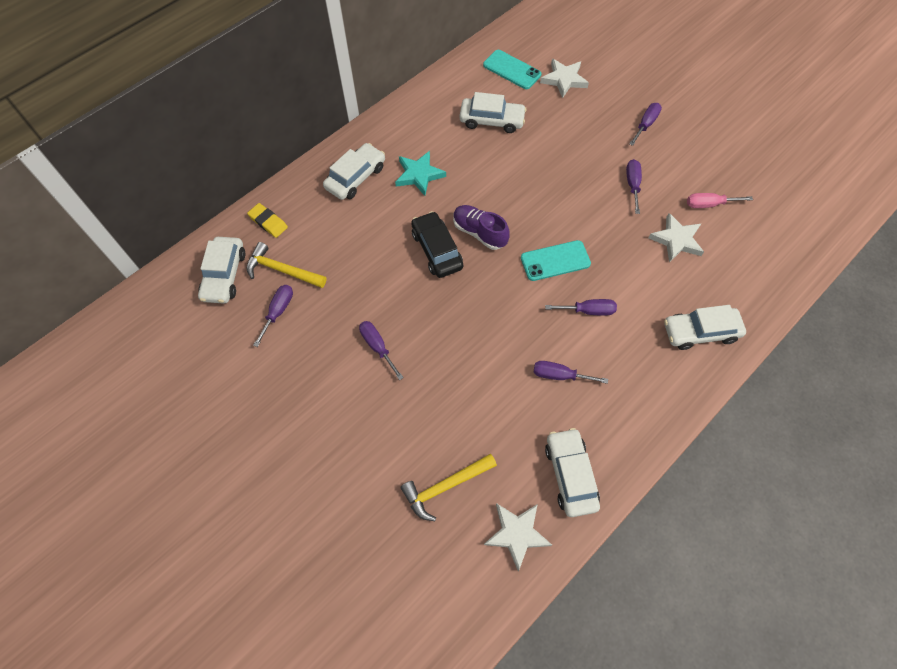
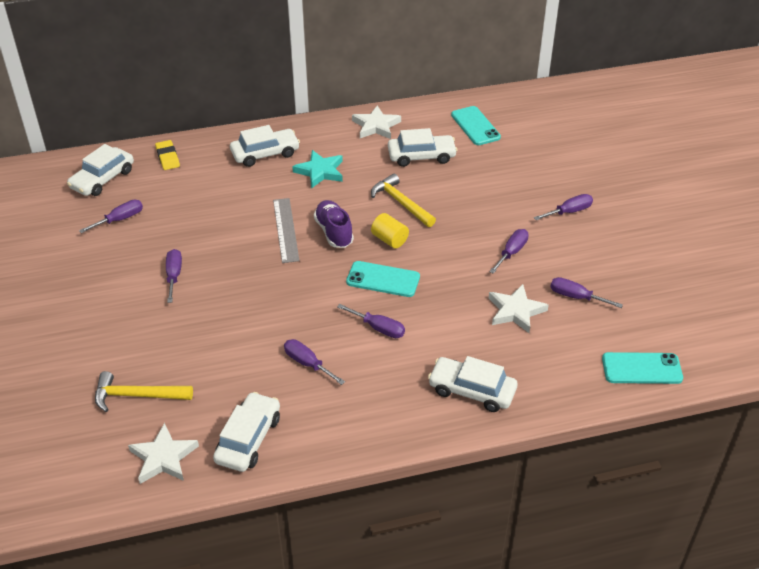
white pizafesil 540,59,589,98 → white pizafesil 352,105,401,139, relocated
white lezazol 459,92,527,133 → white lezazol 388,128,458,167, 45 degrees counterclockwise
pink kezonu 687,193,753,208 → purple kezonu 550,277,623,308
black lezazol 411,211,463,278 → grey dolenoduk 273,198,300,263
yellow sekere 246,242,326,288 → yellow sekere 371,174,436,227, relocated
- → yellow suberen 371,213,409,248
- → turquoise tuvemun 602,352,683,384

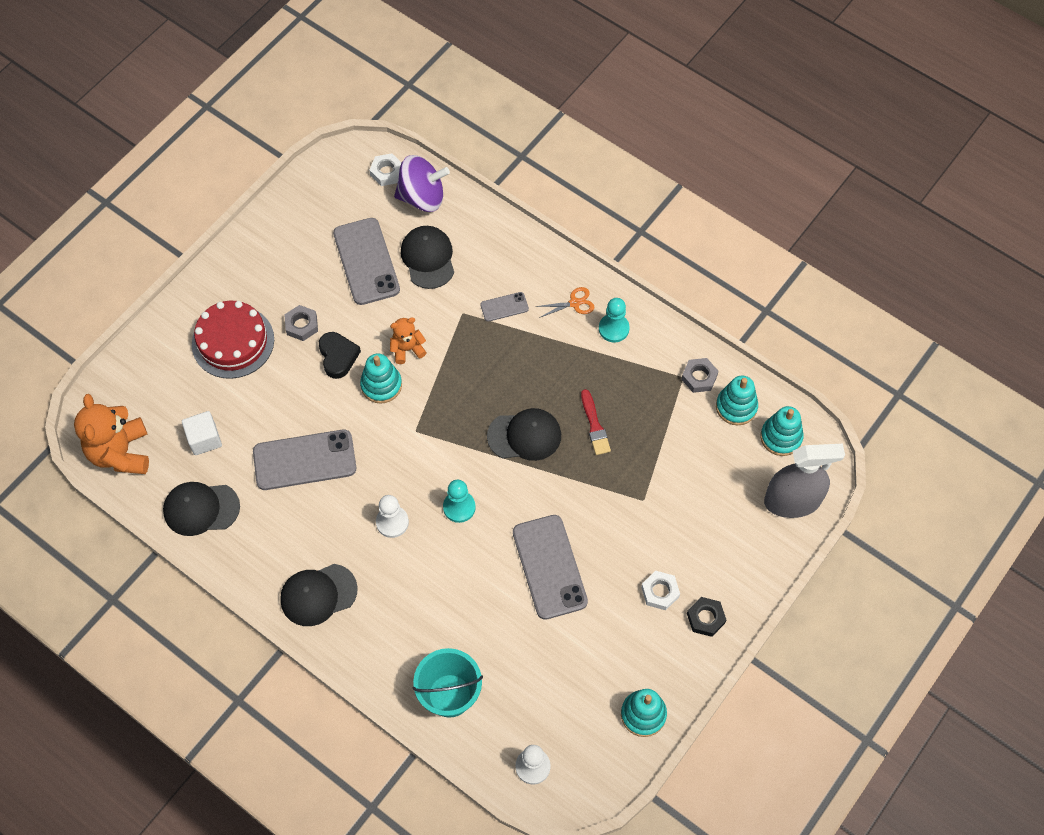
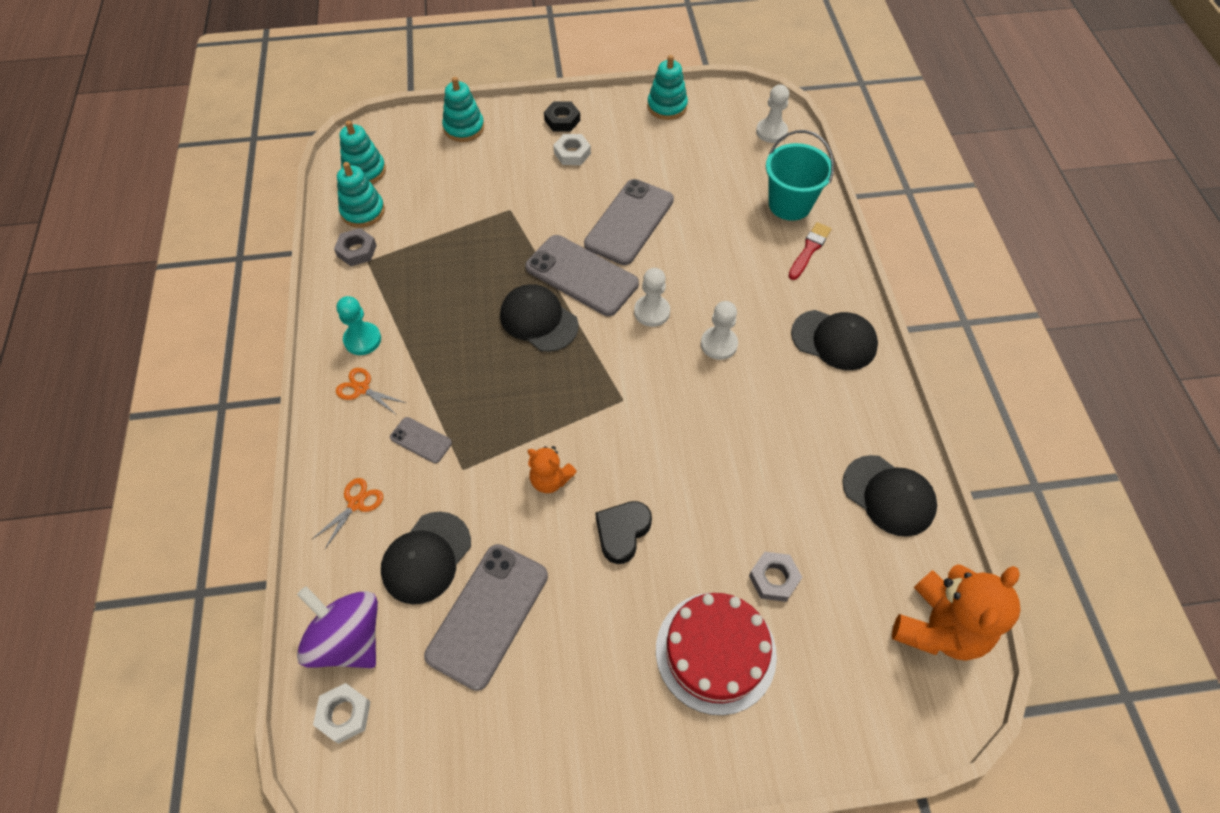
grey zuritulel 284,305,318,341 → grey zuritulel 749,552,802,602, relocated
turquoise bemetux 360,353,402,404 → turquoise bemetux 442,77,484,142, relocated
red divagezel 581,389,611,455 → red divagezel 788,222,832,280, relocated
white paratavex 182,411,222,455 → -
grey tuvemun 253,430,356,490 → grey tuvemun 525,235,639,316, relocated
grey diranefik 764,444,845,518 → -
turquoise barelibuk 443,480,476,523 → white barelibuk 634,268,670,327
- → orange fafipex 311,478,383,549

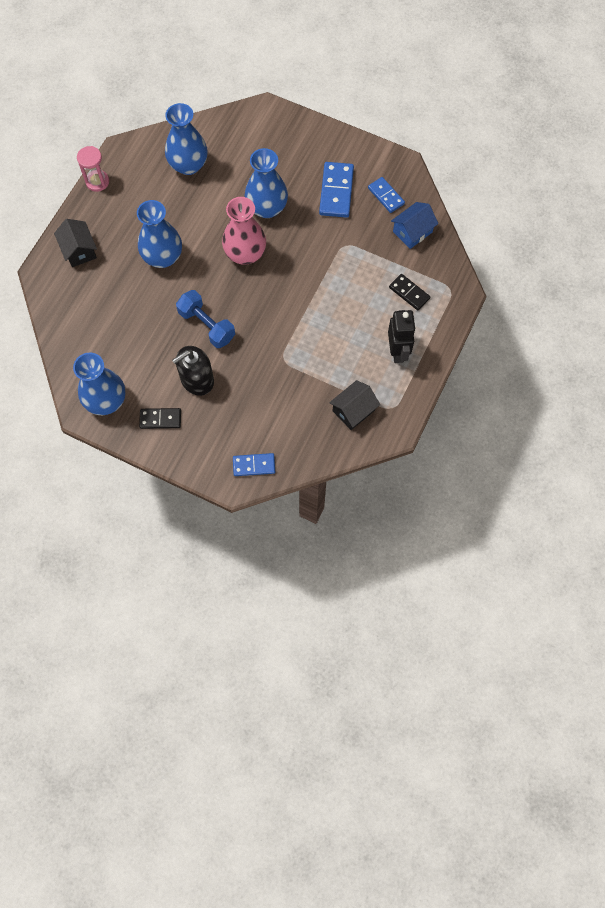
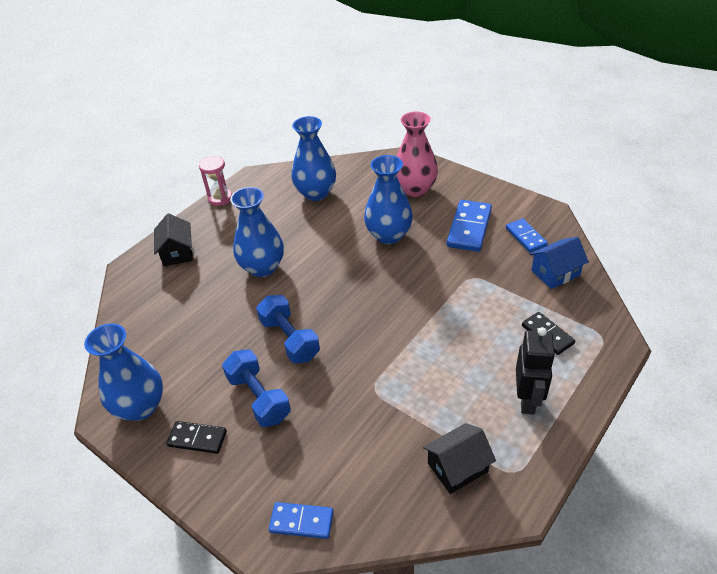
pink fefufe 222,197,266,265 → pink fefufe 396,111,438,197, relocated
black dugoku 172,346,214,396 → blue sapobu 222,350,291,427

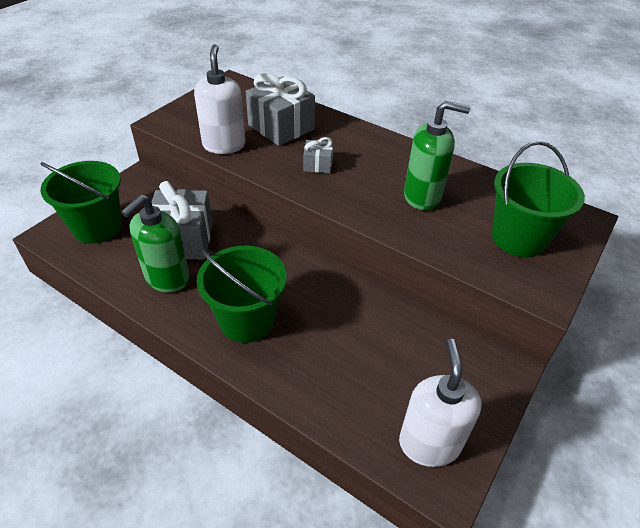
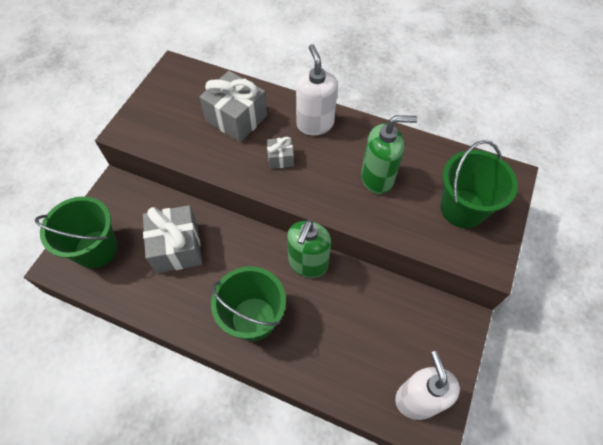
white dugoku 194,44,246,154 → white dugoku 296,44,338,135, relocated
green dugoku 121,194,190,293 → green dugoku 287,220,331,278, relocated

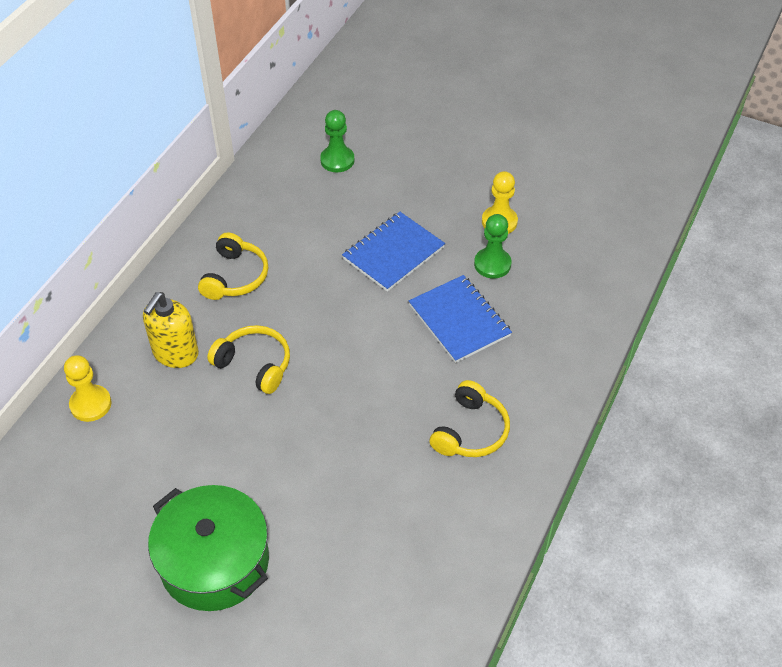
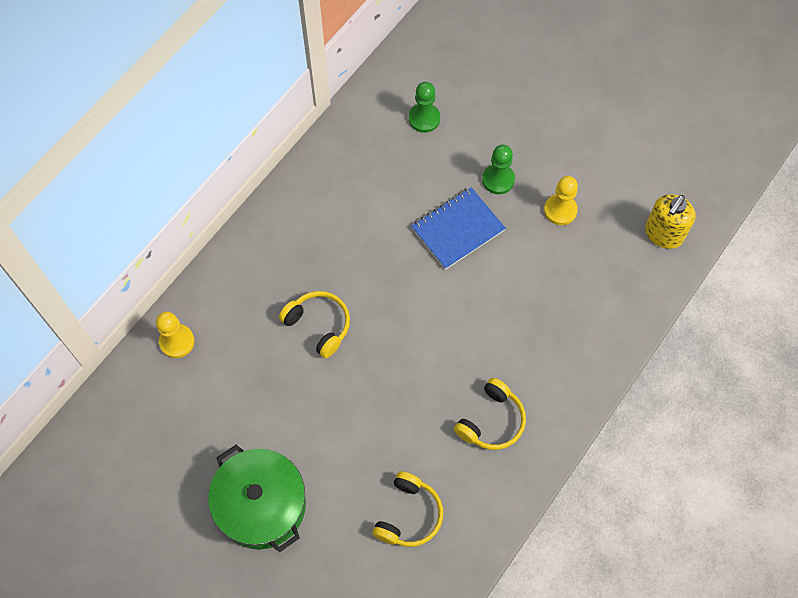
green barelibuk 474,214,512,279 → green barelibuk 482,145,515,194, relocated
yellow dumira 198,232,268,300 → yellow dumira 372,471,443,547, relocated
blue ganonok 409,275,512,363 → -
yellow dugoku 143,292,199,368 → yellow dugoku 645,194,696,249, relocated

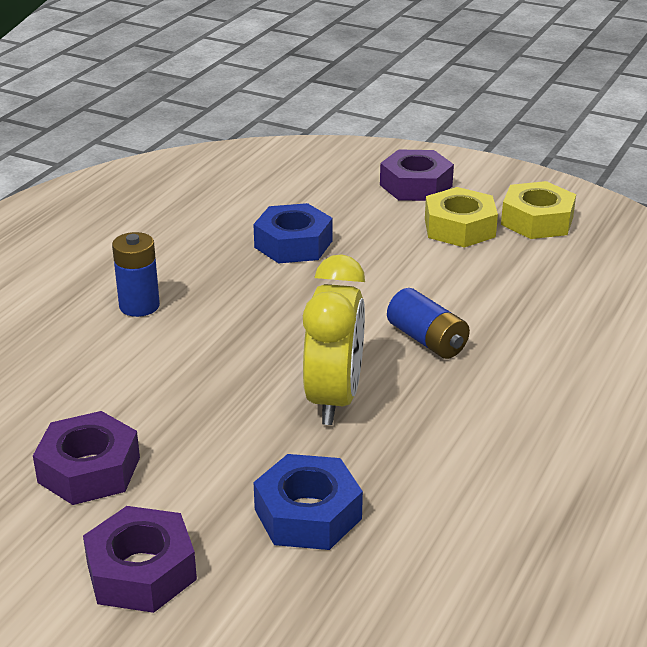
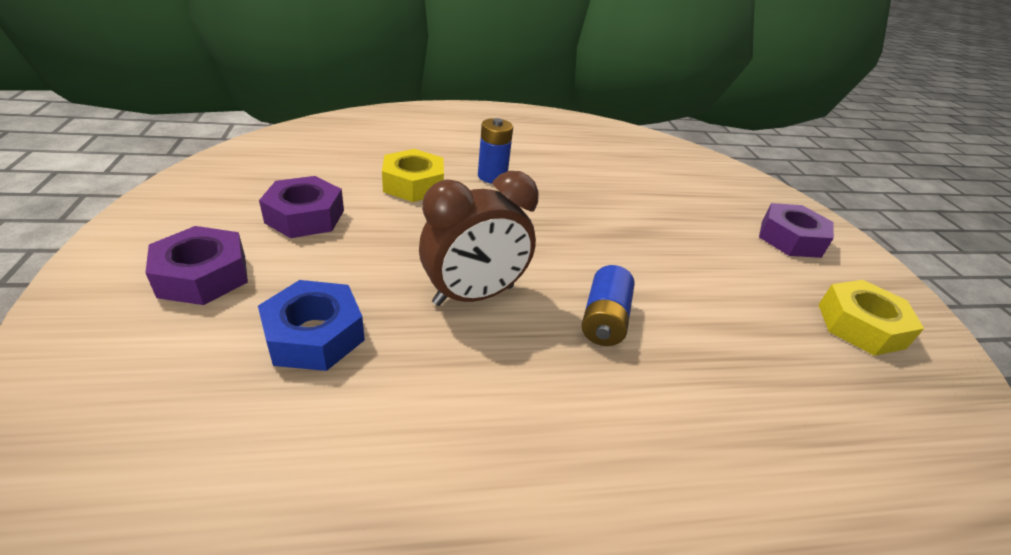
yellow zuritulel 425,187,498,247 → yellow zuritulel 382,149,444,202, relocated
blue zuritulel 253,203,333,263 → -
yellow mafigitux 303,254,365,425 → brown mafigitux 419,171,539,306

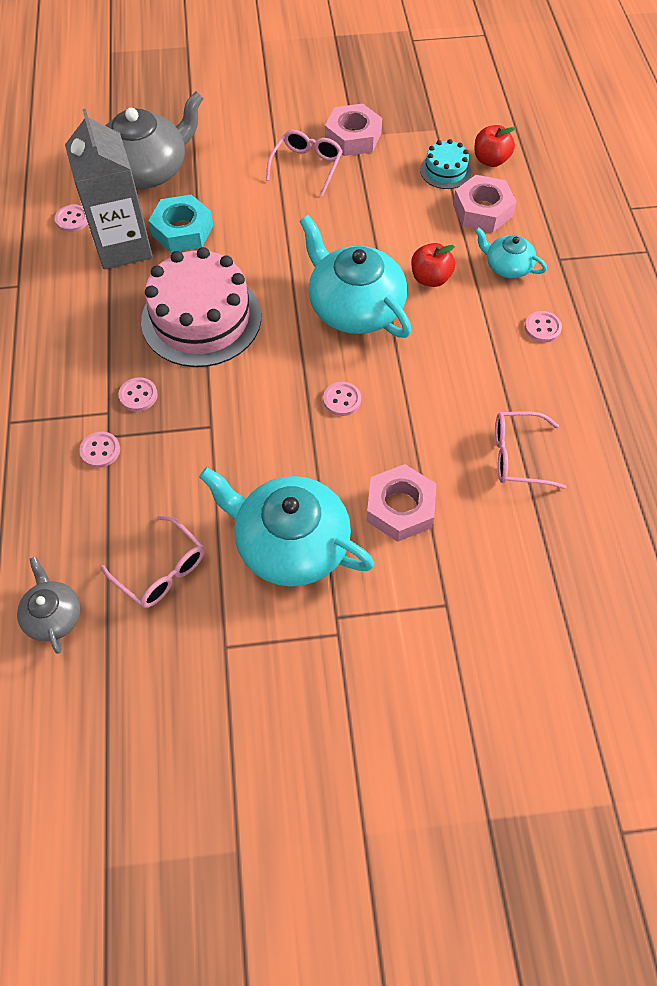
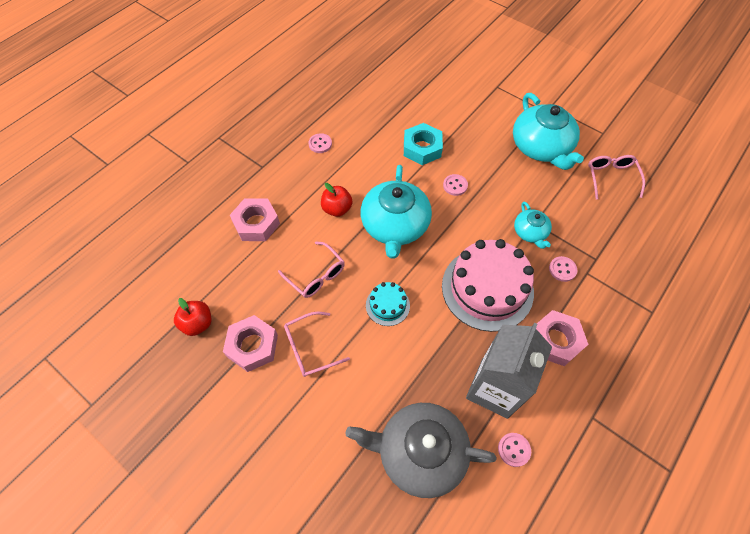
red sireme 474,125,516,167 → red sireme 174,298,212,336, relocated
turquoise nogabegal 420,139,471,189 → turquoise nogabegal 366,282,410,326, relocated
turquoise zuritulel 148,194,213,253 → turquoise zuritulel 404,123,443,165, relocated
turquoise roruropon 475,227,547,278 → turquoise roruropon 514,201,552,249, relocated
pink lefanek 495,411,566,489 → pink lefanek 278,242,345,298, relocated
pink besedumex 79,432,120,468 → -
pink zuritulel 366,464,436,542 → pink zuritulel 536,310,588,366, relocated
grey roruropon 17,557,81,654 → -

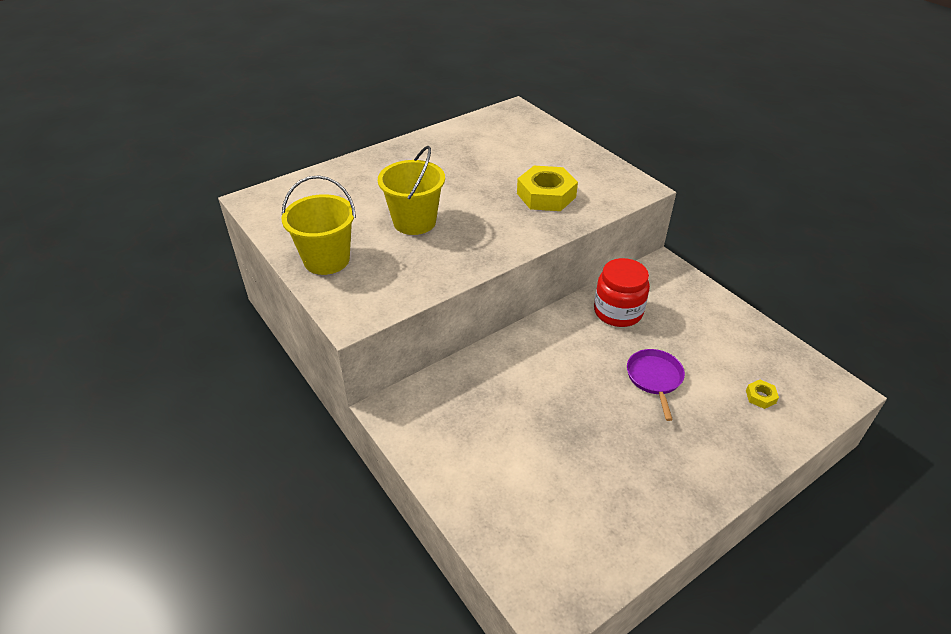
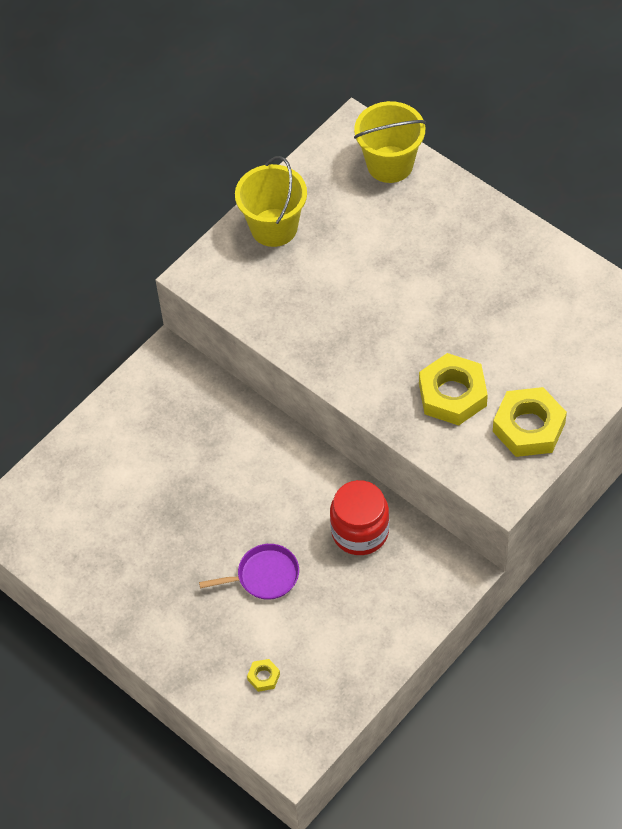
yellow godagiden 378,146,445,235 → yellow godagiden 354,101,426,183, relocated
- → yellow zuritulel 493,387,567,457

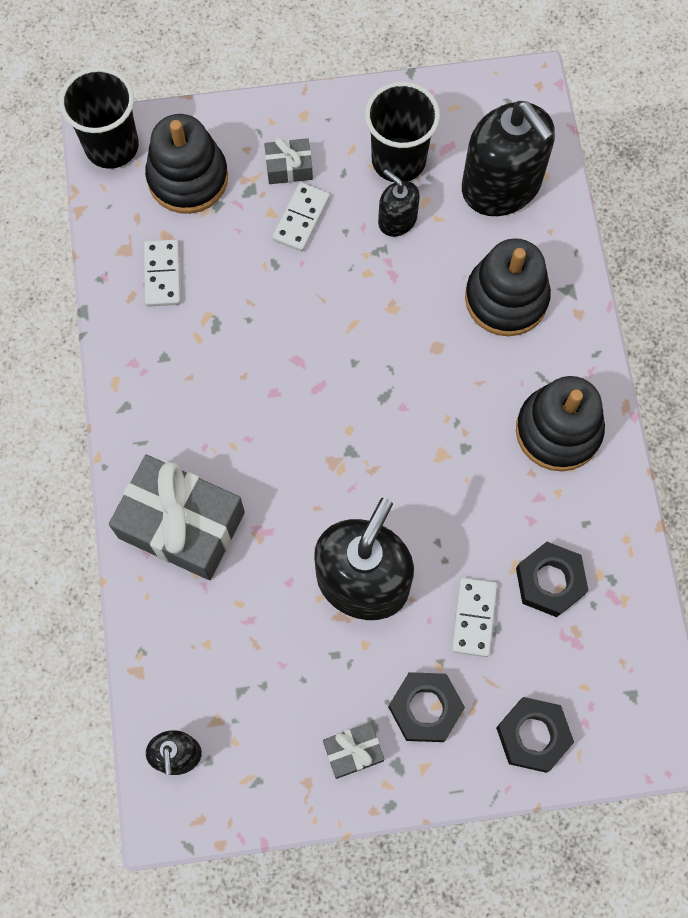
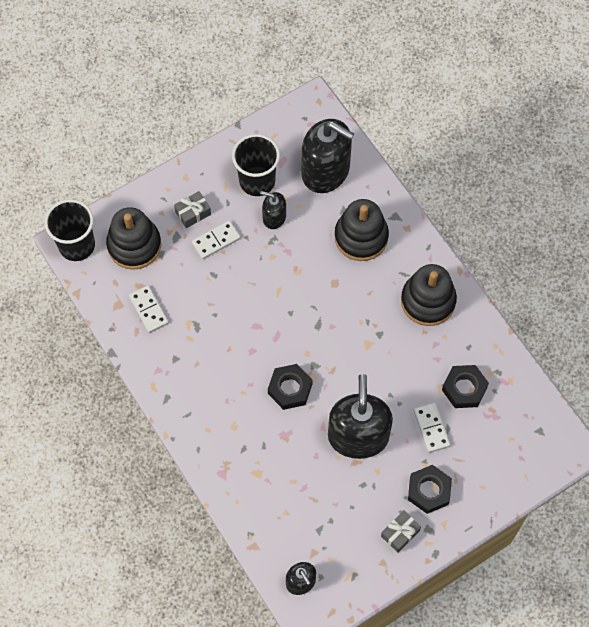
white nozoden 272,182,330,252 → white nozoden 192,220,241,259, 60 degrees clockwise
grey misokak 109,455,245,580 → -
black zuritulel 496,697,574,773 → black zuritulel 268,364,313,410, relocated

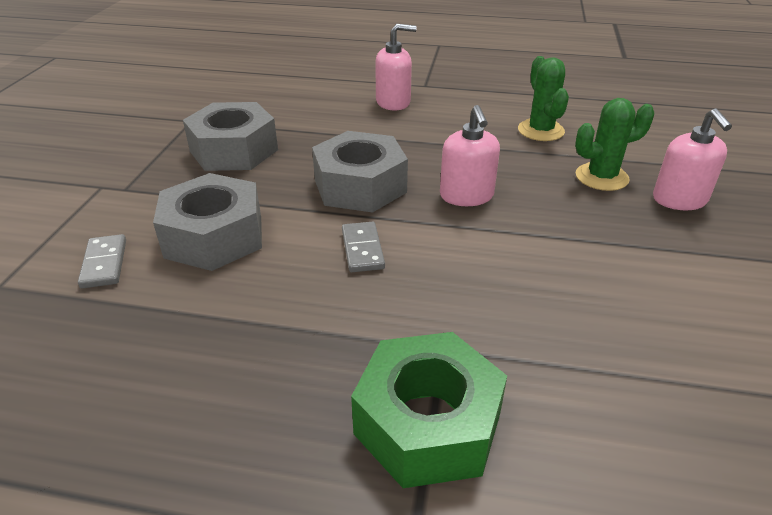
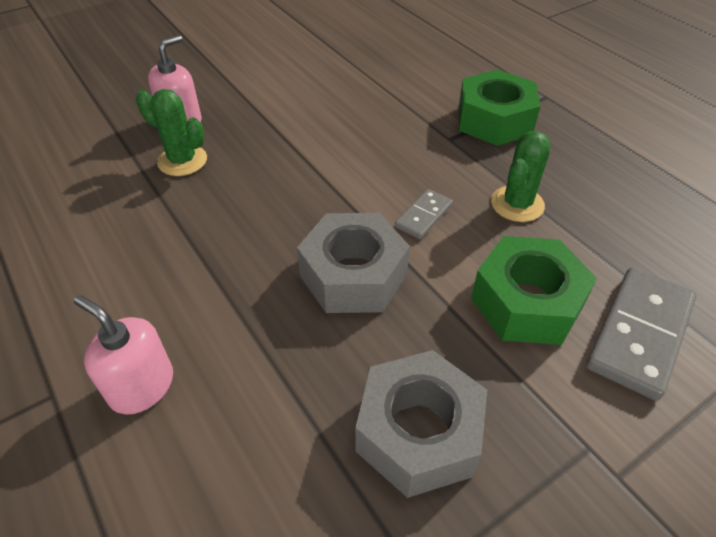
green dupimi 518,56,569,141 → green dupimi 491,131,550,222, relocated
pink dugoku 440,105,500,206 → -
grey zuritulel 153,173,262,271 → green zuritulel 471,236,597,345
grey nozoden 78,234,126,289 → grey nozoden 586,267,696,401, x1.89

